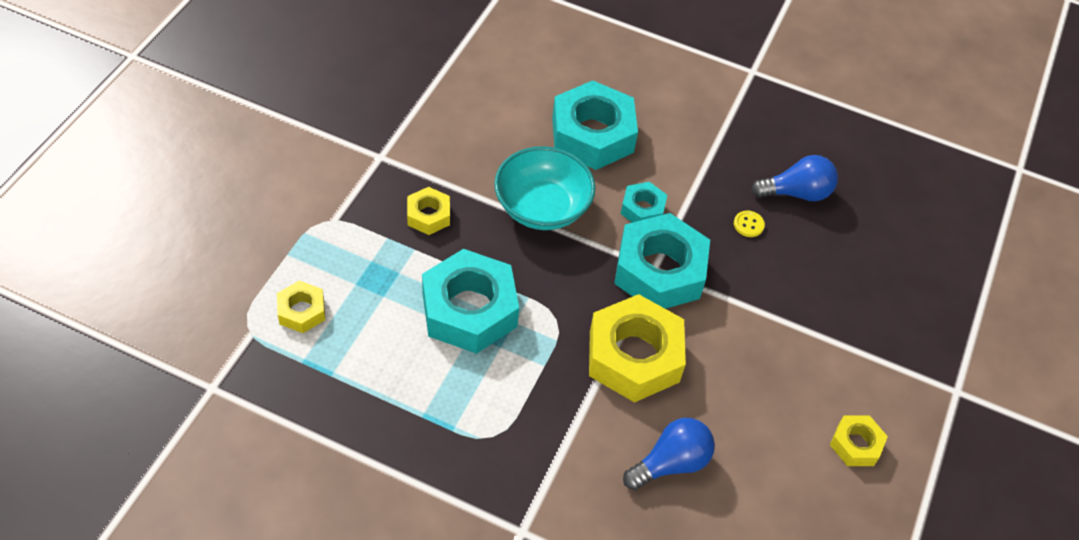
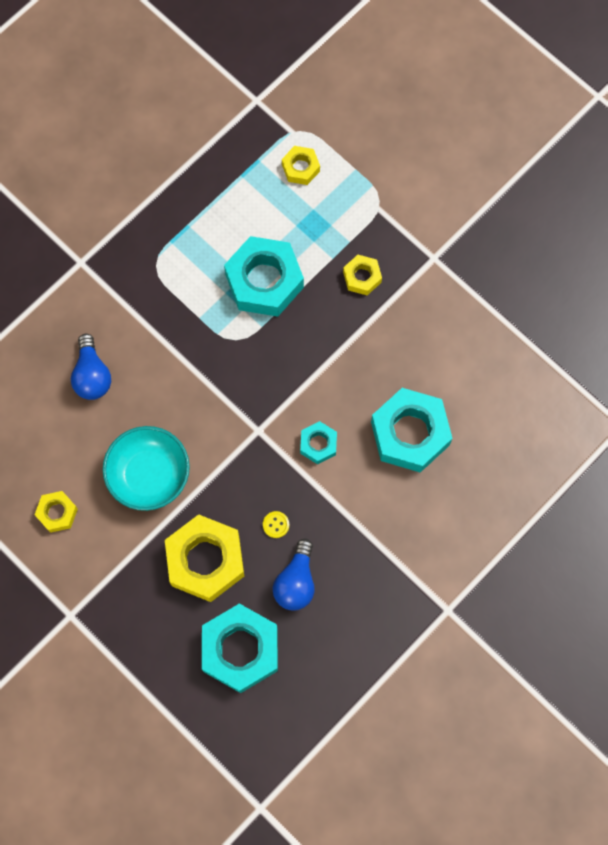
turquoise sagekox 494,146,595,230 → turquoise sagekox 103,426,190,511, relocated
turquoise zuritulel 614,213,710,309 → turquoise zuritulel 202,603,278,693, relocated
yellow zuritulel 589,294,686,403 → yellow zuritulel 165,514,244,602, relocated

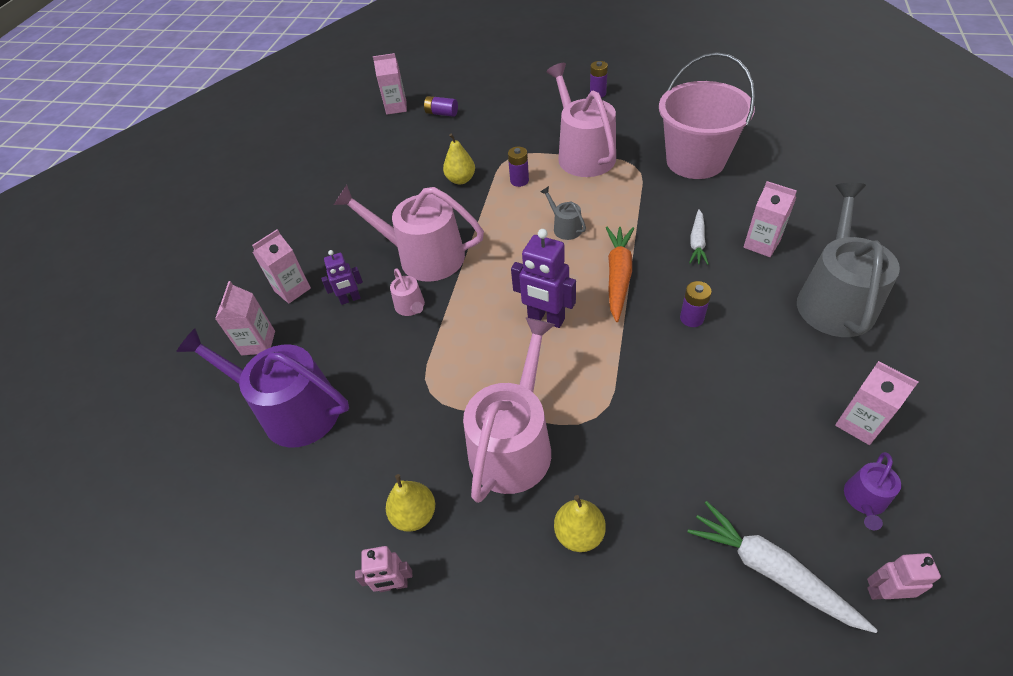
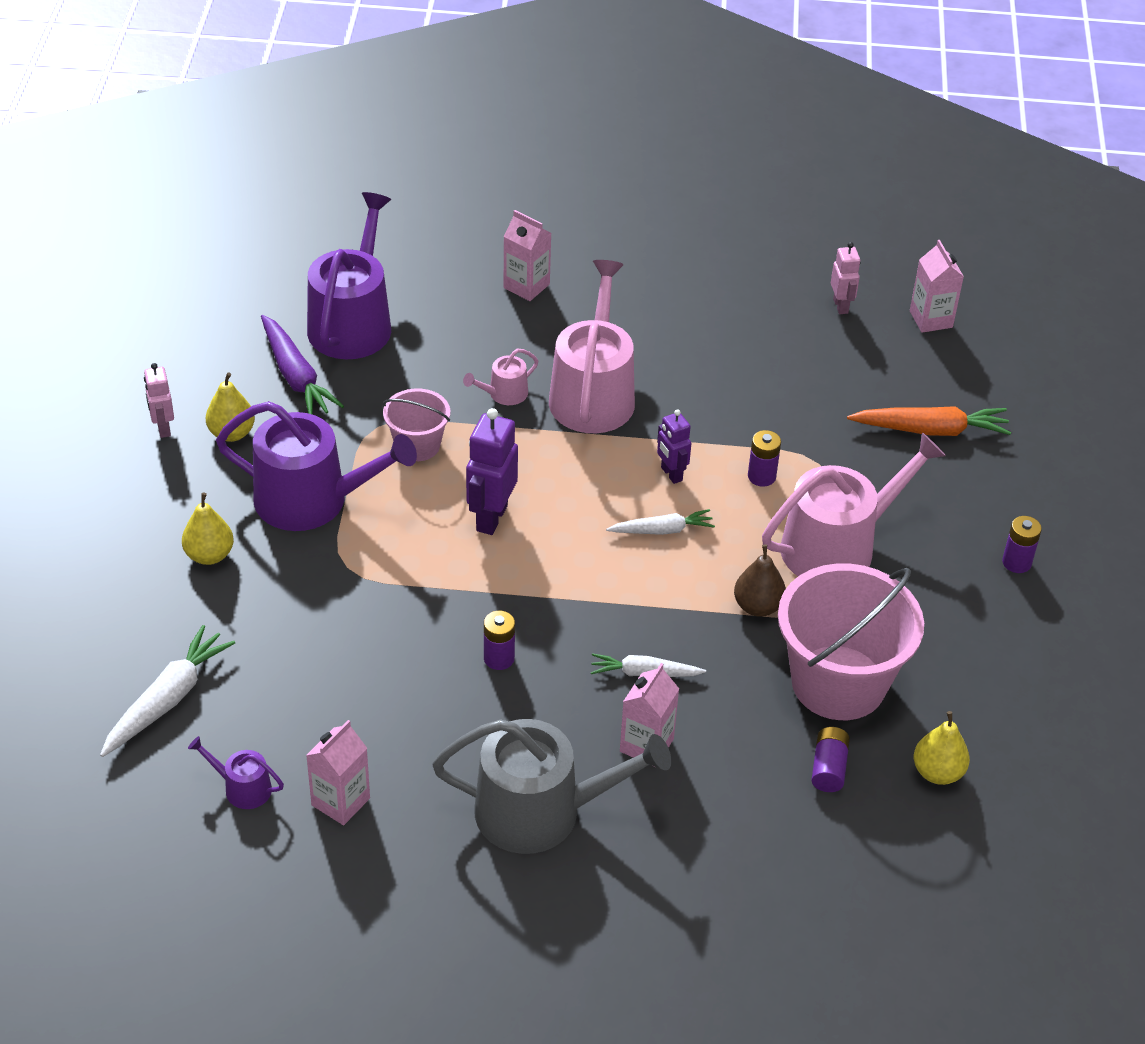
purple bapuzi 424,96,458,117 → purple bapuzi 811,727,850,792, relocated
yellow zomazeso 443,134,475,184 → yellow zomazeso 914,711,970,785, relocated
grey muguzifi 540,186,586,240 → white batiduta 606,509,715,535
orange batiduta 606,227,634,322 → orange batiduta 847,406,1011,436, relocated
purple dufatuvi 321,250,363,305 → purple dufatuvi 657,409,691,484, relocated
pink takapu 215,281,275,355 → -
pink muguzifi 463,318,555,503 → purple muguzifi 216,401,417,531
pink dufatuvi 867,553,941,600 → pink dufatuvi 831,242,860,314, relocated
- → purple batiduta 261,315,344,415
- → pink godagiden 383,388,450,461
- → brown zomazeso 734,544,786,617

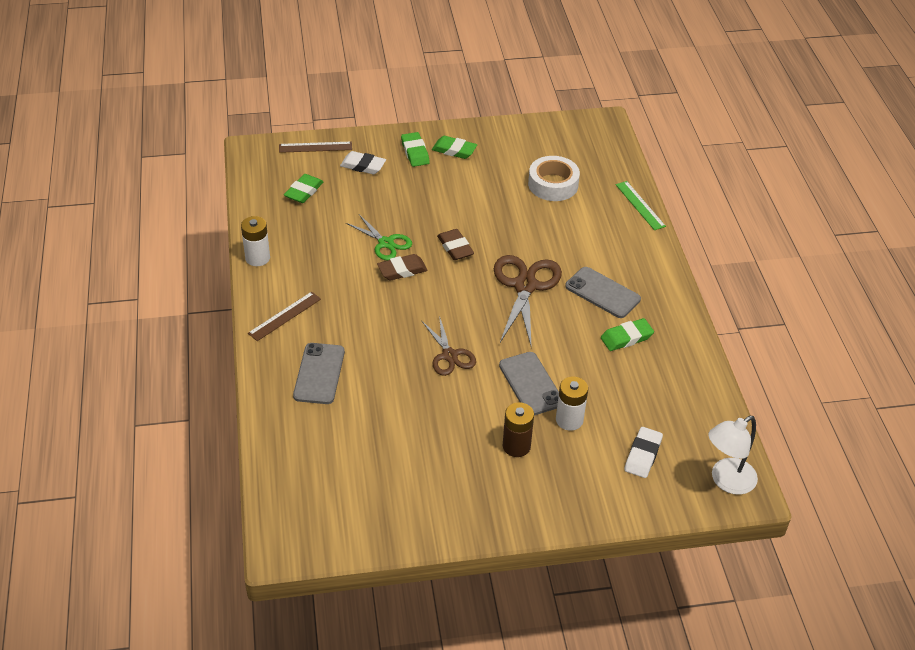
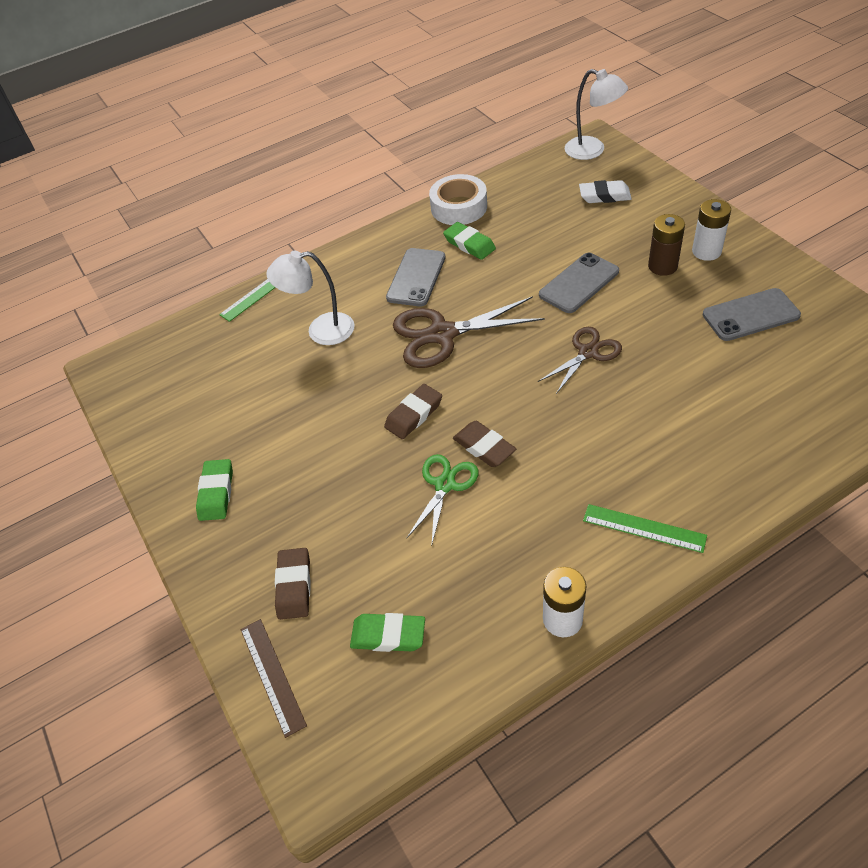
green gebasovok 401,132,430,167 → -
white gebasovok 340,151,386,174 → brown gebasovok 275,548,311,620
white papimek 528,156,580,201 → white papimek 429,174,487,225, relocated
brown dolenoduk 248,292,321,341 → green dolenoduk 583,504,707,553
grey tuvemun 293,343,345,404 → grey tuvemun 703,288,801,341, relocated
white bapuzi 556,377,588,431 → white bapuzi 692,199,731,261, relocated
- → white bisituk 266,251,355,345

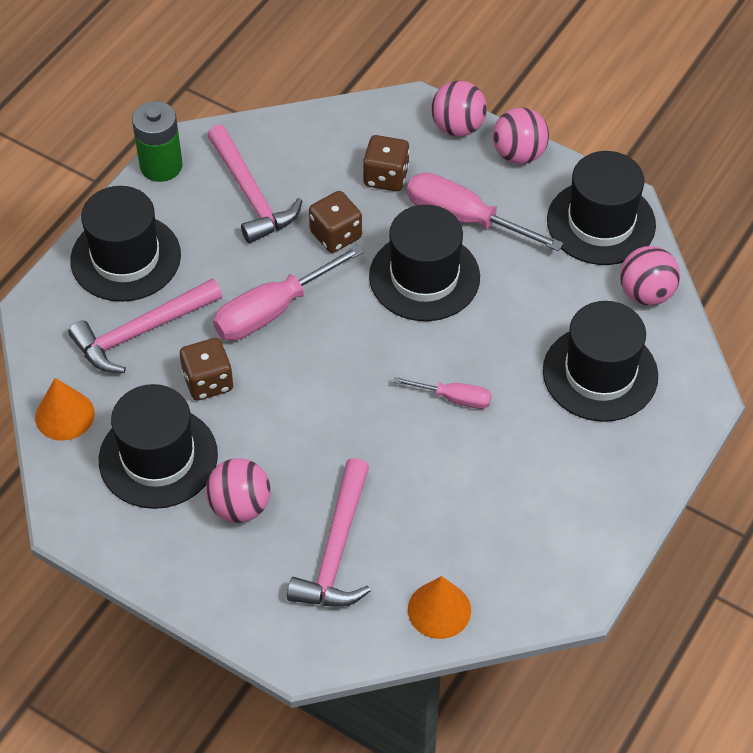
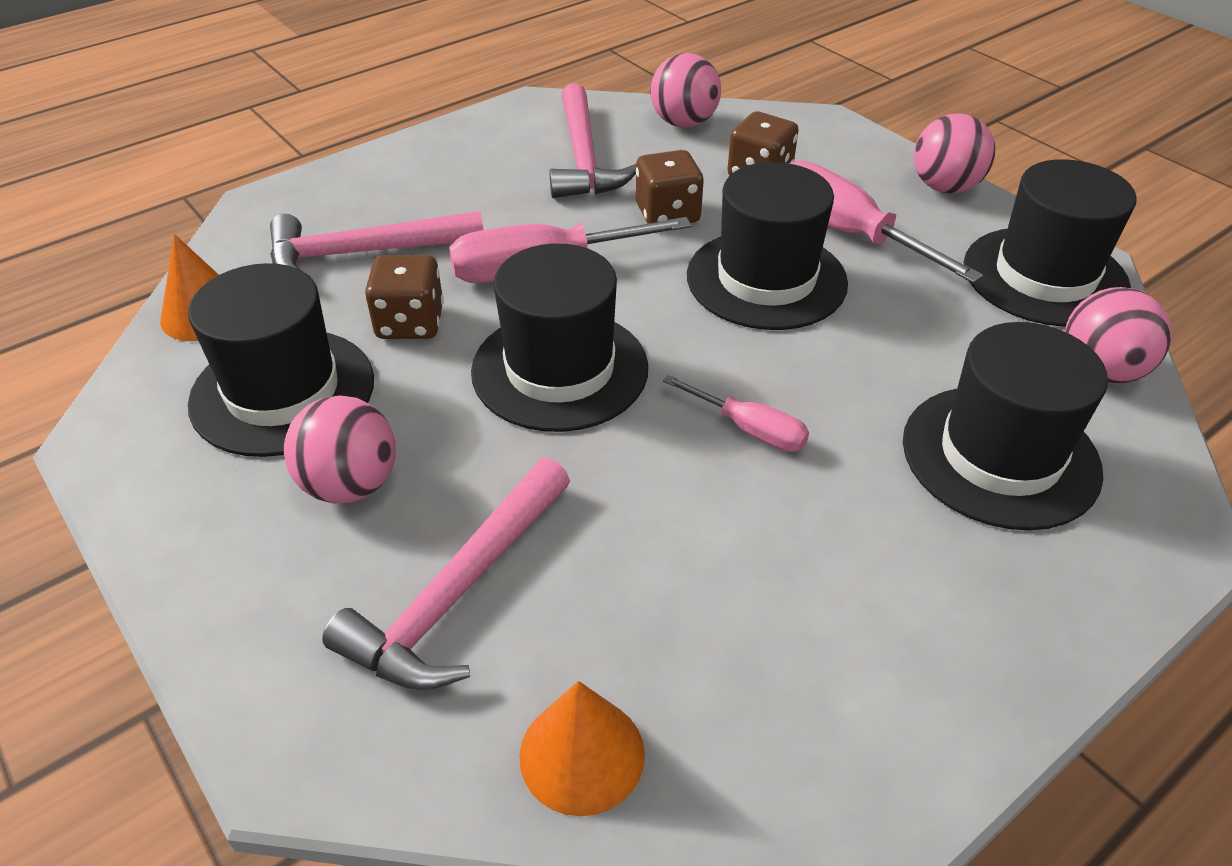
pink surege 431,81,487,137 → pink surege 650,53,721,128, relocated
green bapuzi 132,101,183,182 → -
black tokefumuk 70,186,181,302 → black tokefumuk 471,244,648,432, relocated

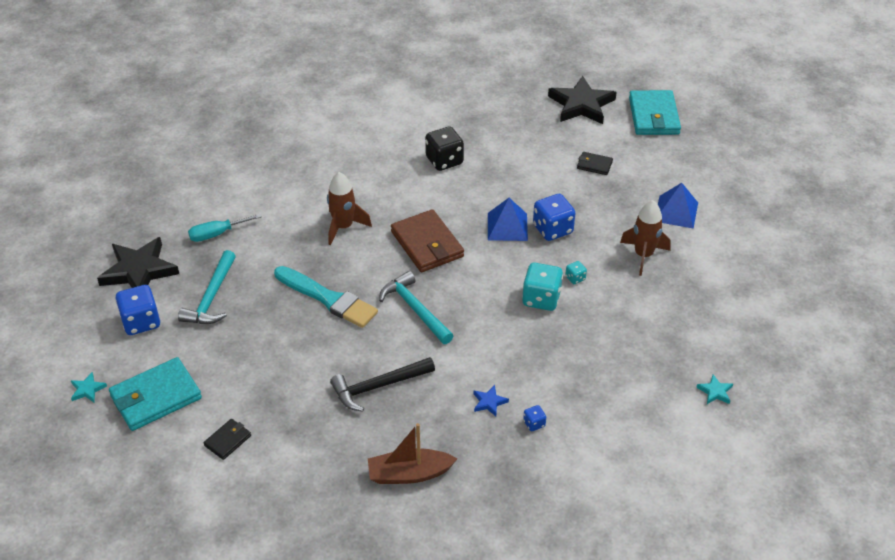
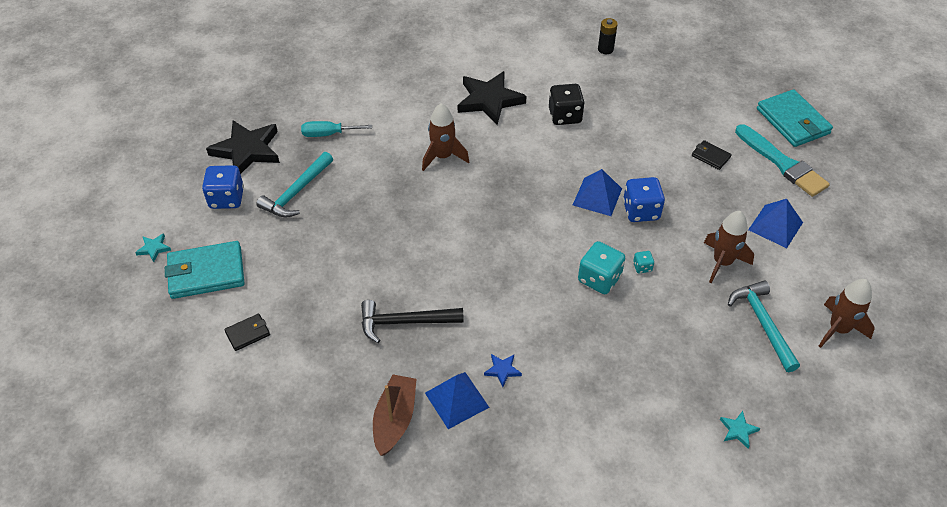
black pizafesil 548,76,617,124 → black pizafesil 458,71,527,125, relocated
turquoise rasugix 629,90,681,135 → turquoise rasugix 757,89,833,147, 45 degrees counterclockwise
brown rasugix 391,209,464,272 → -
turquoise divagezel 274,266,378,328 → turquoise divagezel 735,124,830,197, relocated
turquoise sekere 379,271,453,344 → turquoise sekere 728,280,800,372, relocated
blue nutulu 523,405,546,431 → -
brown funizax 368,423,457,484 → brown funizax 373,374,417,456, 90 degrees clockwise
- → black bapuzi 598,18,618,54
- → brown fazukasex 819,279,875,348
- → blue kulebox 425,372,490,429

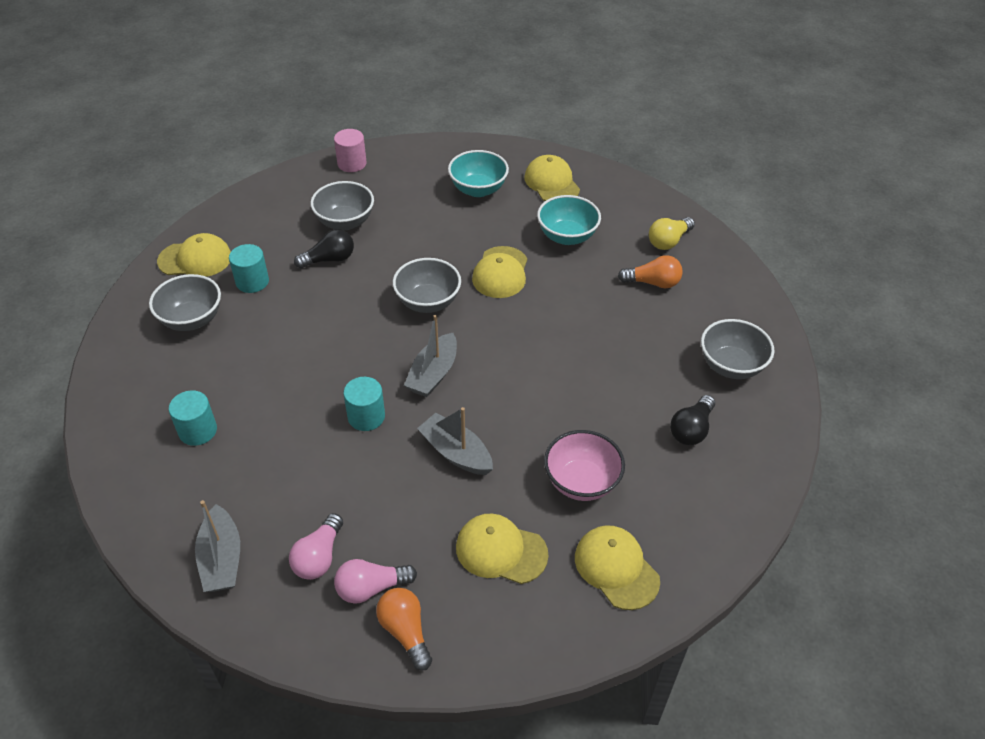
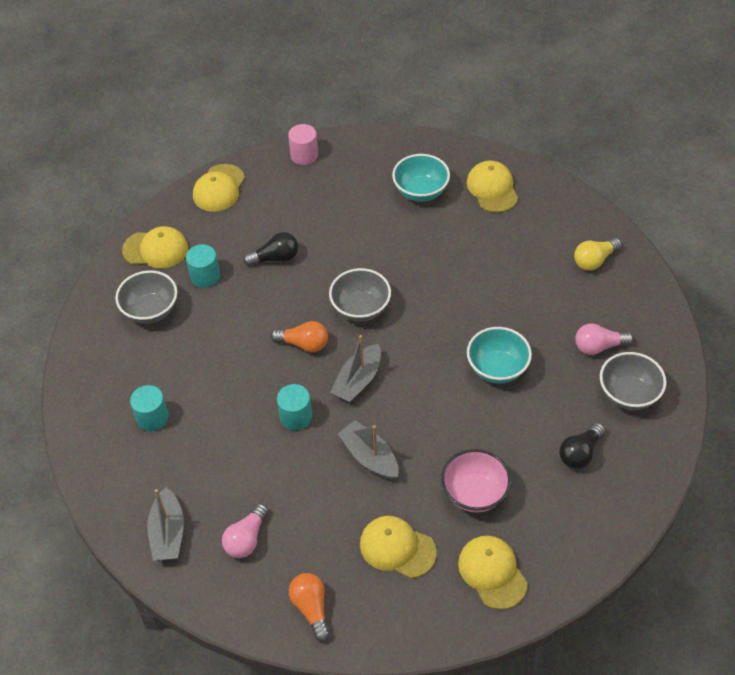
grey sagekox 311,181,374,230 → -
turquoise sagekox 537,195,601,245 → turquoise sagekox 467,327,532,384, relocated
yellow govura 472,246,528,298 → yellow govura 193,164,245,212, relocated
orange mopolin 618,255,683,288 → orange mopolin 271,321,328,352, relocated
pink mopolin 334,559,417,604 → pink mopolin 575,323,634,355, relocated

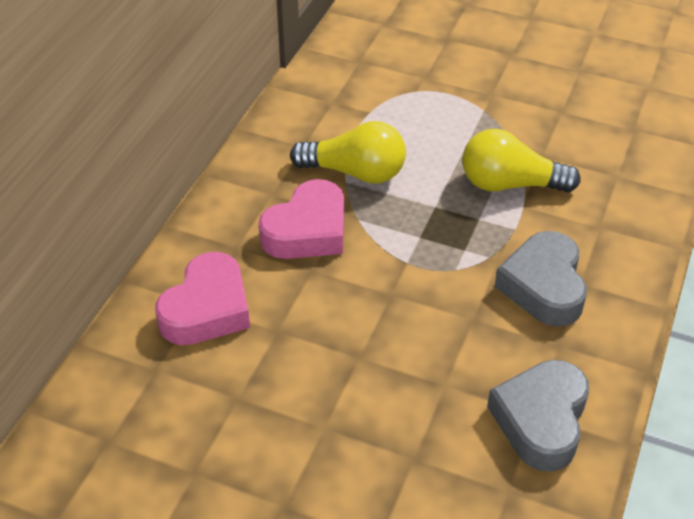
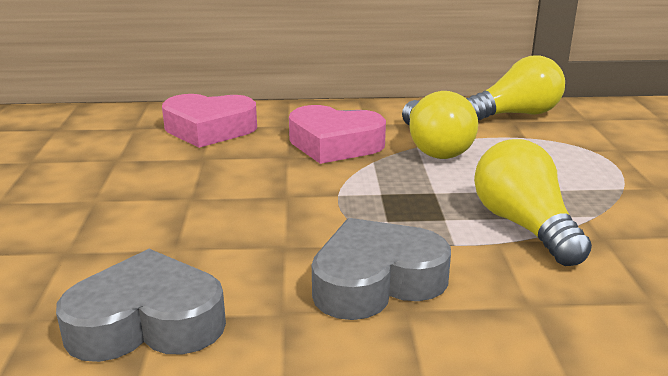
- → yellow mopolin 466,56,565,120

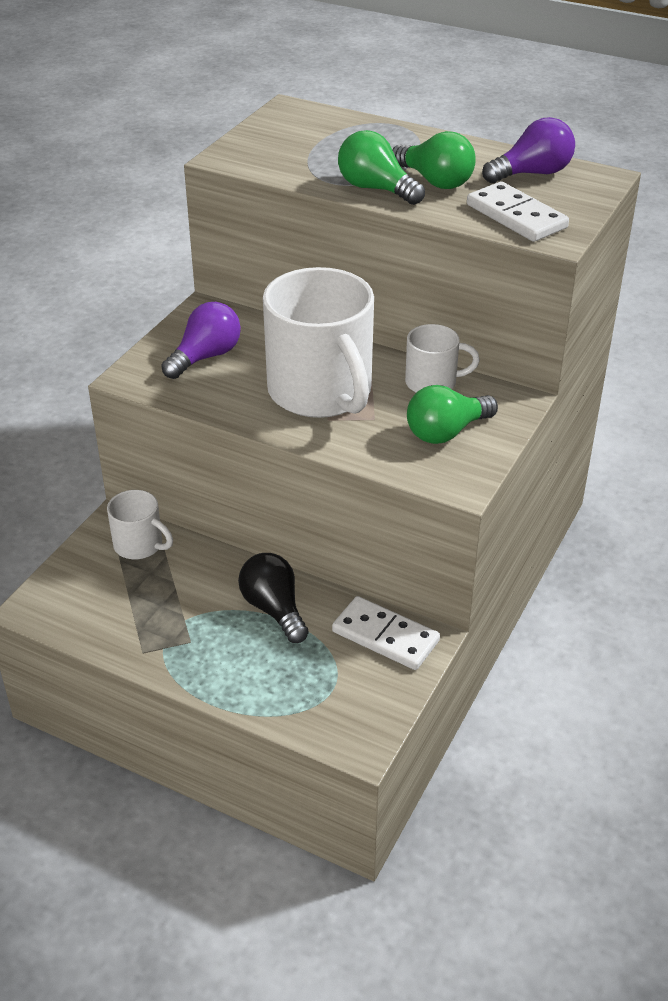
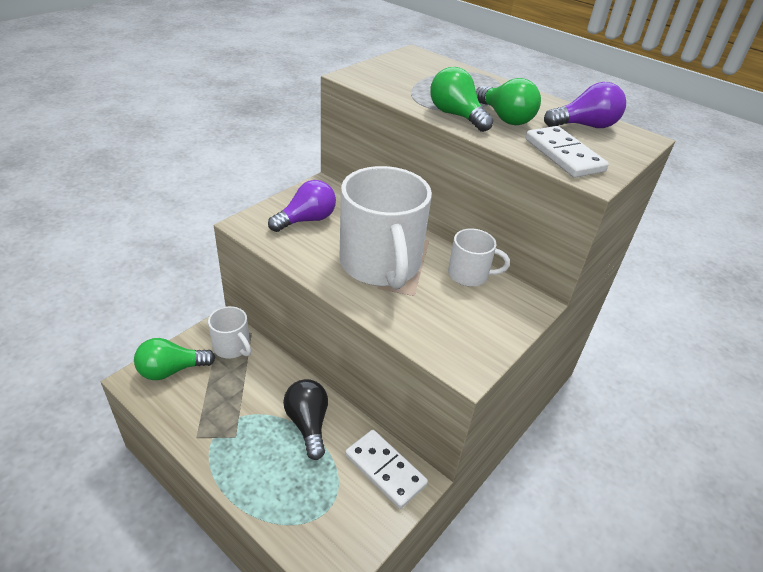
green mopolin 407,385,498,444 → green mopolin 134,338,216,380, relocated

